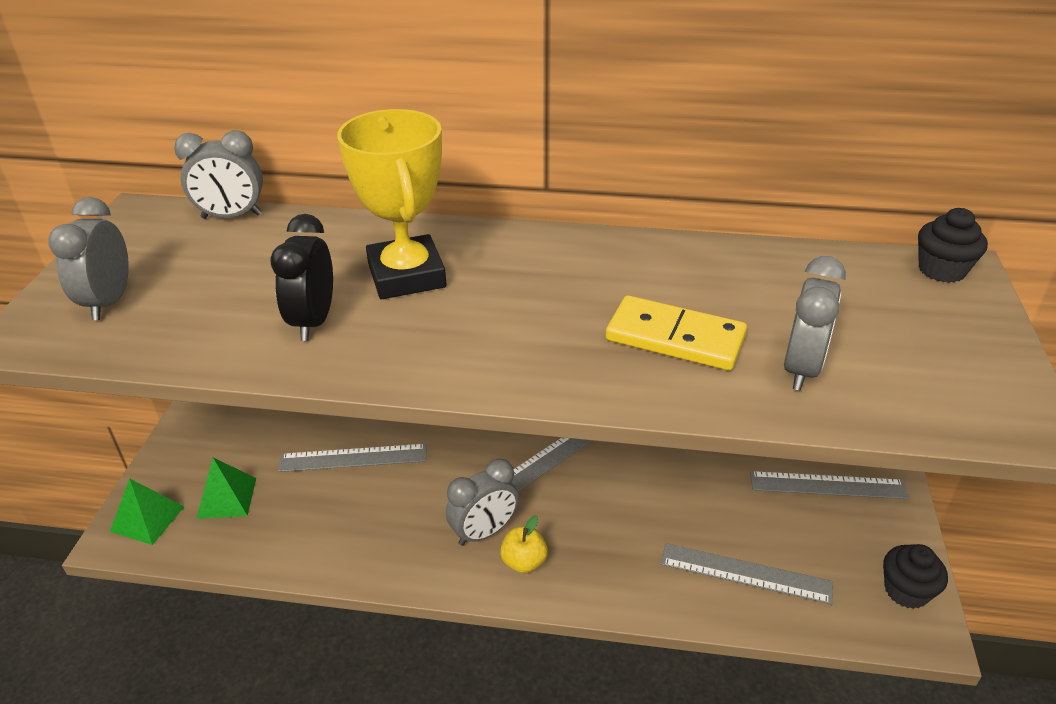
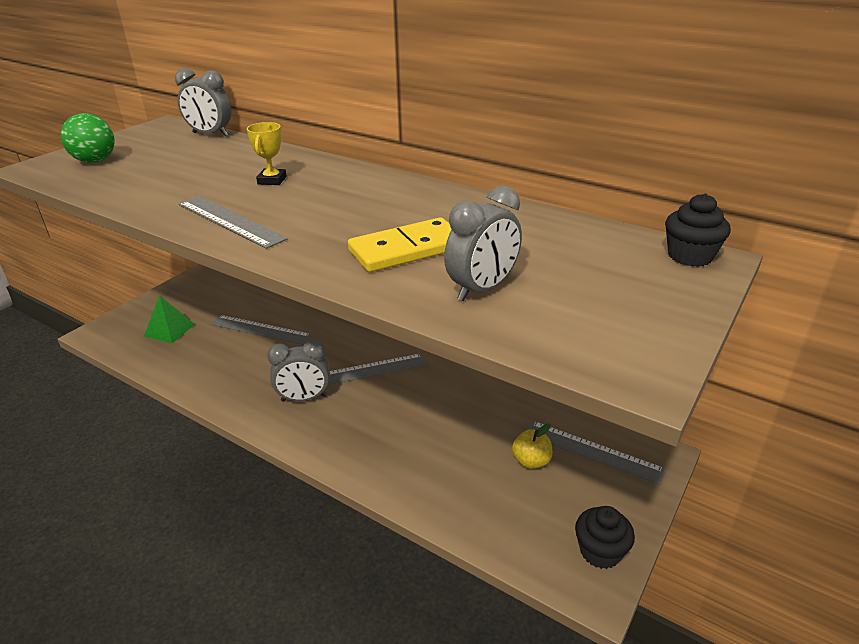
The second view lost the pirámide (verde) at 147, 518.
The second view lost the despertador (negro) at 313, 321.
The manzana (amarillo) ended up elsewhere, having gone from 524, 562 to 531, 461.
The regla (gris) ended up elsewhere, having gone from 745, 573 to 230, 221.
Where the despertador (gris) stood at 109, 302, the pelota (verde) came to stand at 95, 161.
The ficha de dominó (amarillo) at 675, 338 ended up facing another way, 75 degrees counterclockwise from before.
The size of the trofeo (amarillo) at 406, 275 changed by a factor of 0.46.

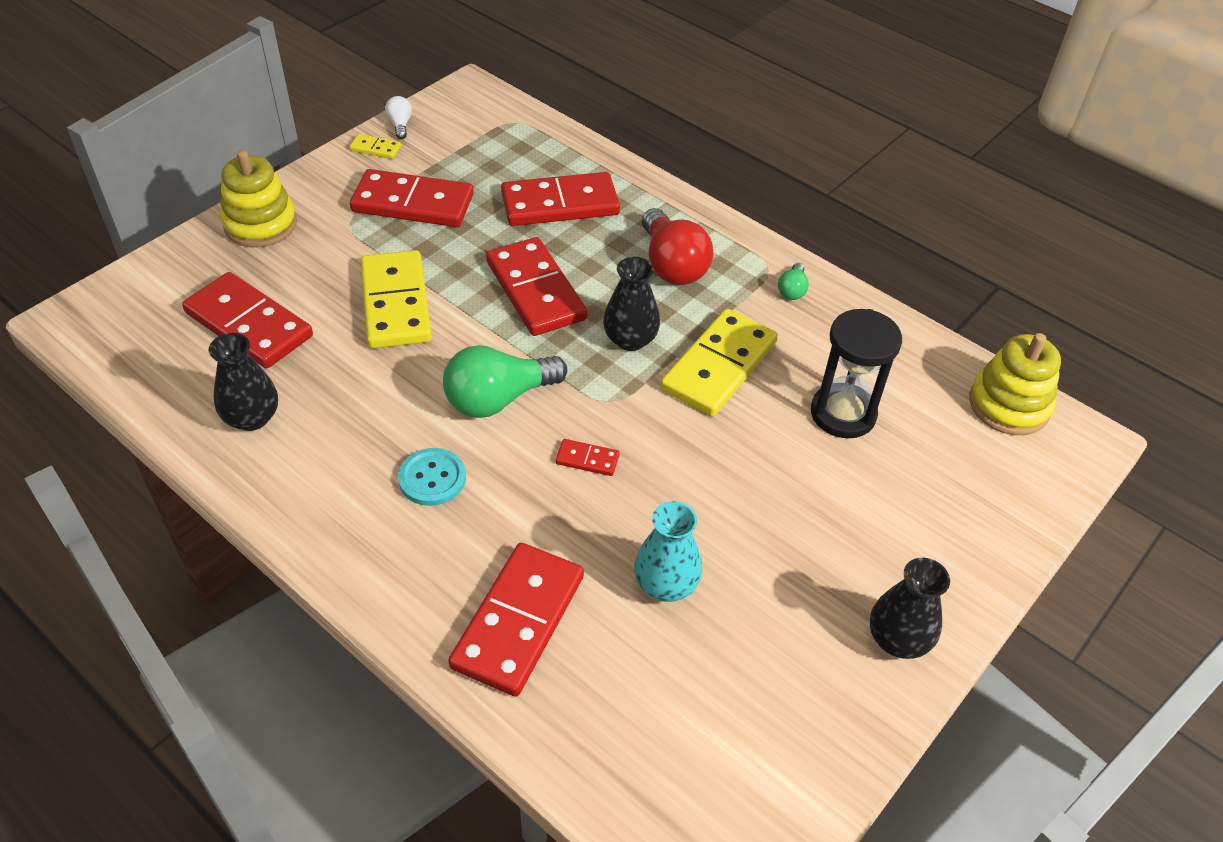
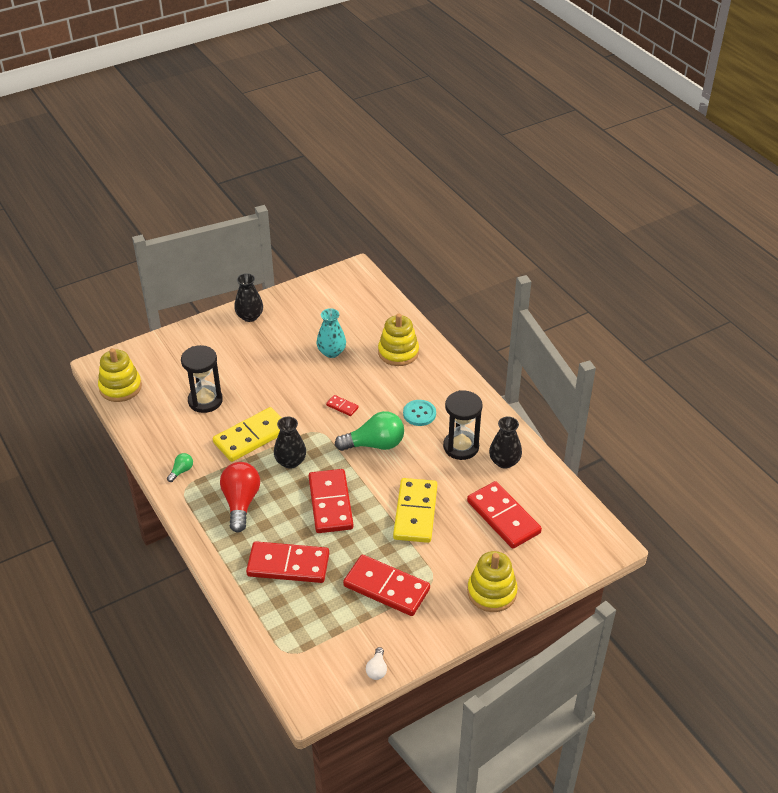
The second view lost the ficha de dominó (amarillo) at 375, 148.
The second view gained the reloj de arena (negro) at 461, 447.
Where the ficha de dominó (rojo) stood at 519, 621, the juguete apilable (amarillo) came to stand at 398, 352.

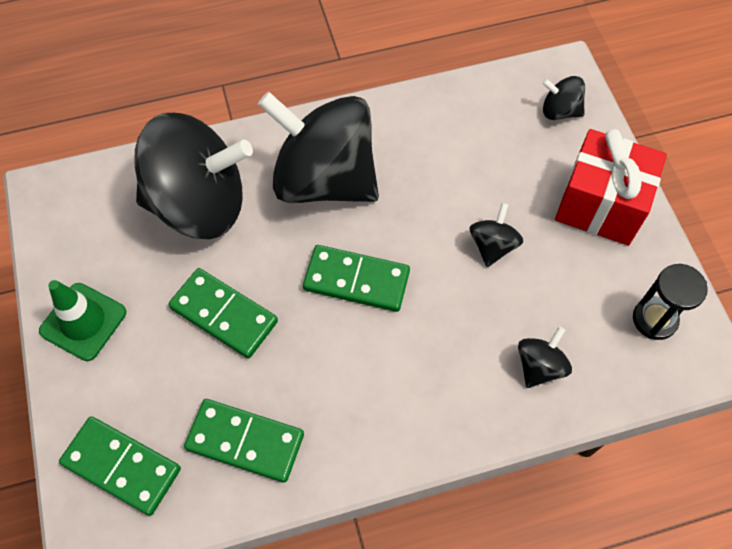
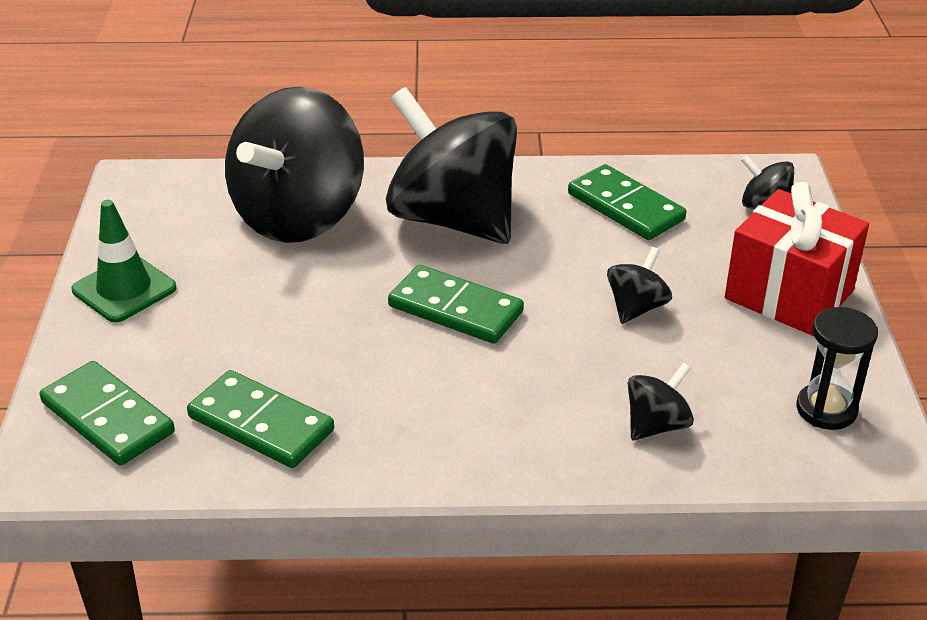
The ficha de dominó (verde) ended up elsewhere, having gone from 224, 314 to 625, 207.
The peonza (negro) at 199, 204 ended up facing another way, 105 degrees clockwise from before.

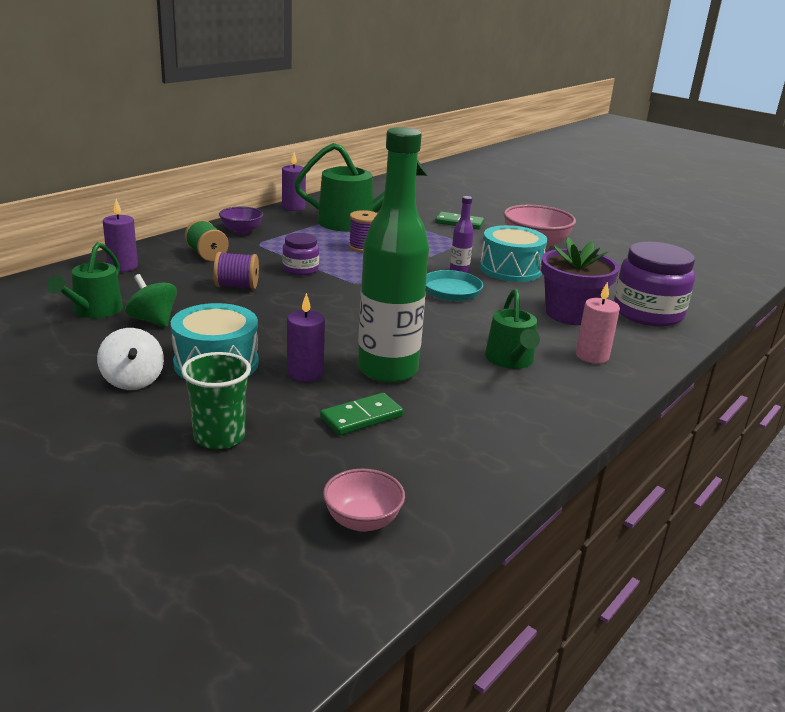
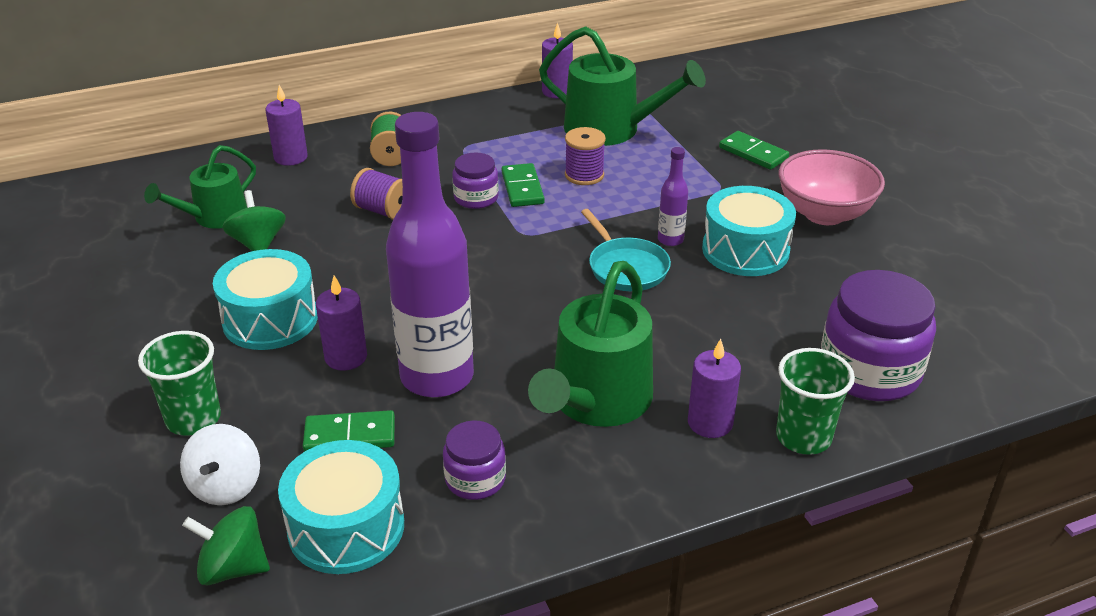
The second view lost the cuenco (morado) at 241, 231.
The second view lost the maceta (morado) at 570, 314.
The second view gained the tambor (turquesa) at 346, 527.
The second view gained the tarro (morado) at 475, 479.
The second view gained the ficha de dominó (verde) at 522, 188.
The second view gained the vaso (verde) at 803, 437.
The peonza (blanco) ended up elsewhere, having gone from 133, 380 to 226, 486.
Where the cuenco (rosa) stood at 362, 521, the peonza (verde) came to stand at 233, 568.
What was the botella (verde) at 387, 370 turned into the botella (morado) at 437, 377.
What was the vela (rosa) at 592, 356 turned into the vela (morado) at 710, 423.
The size of the regadera (verde) at 510, 360 changed by a factor of 1.60.

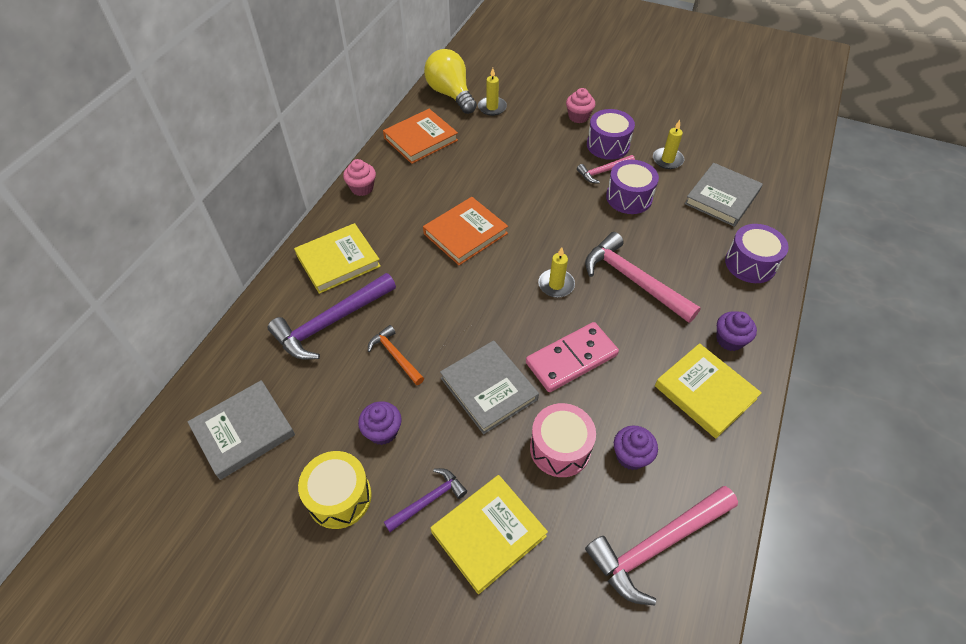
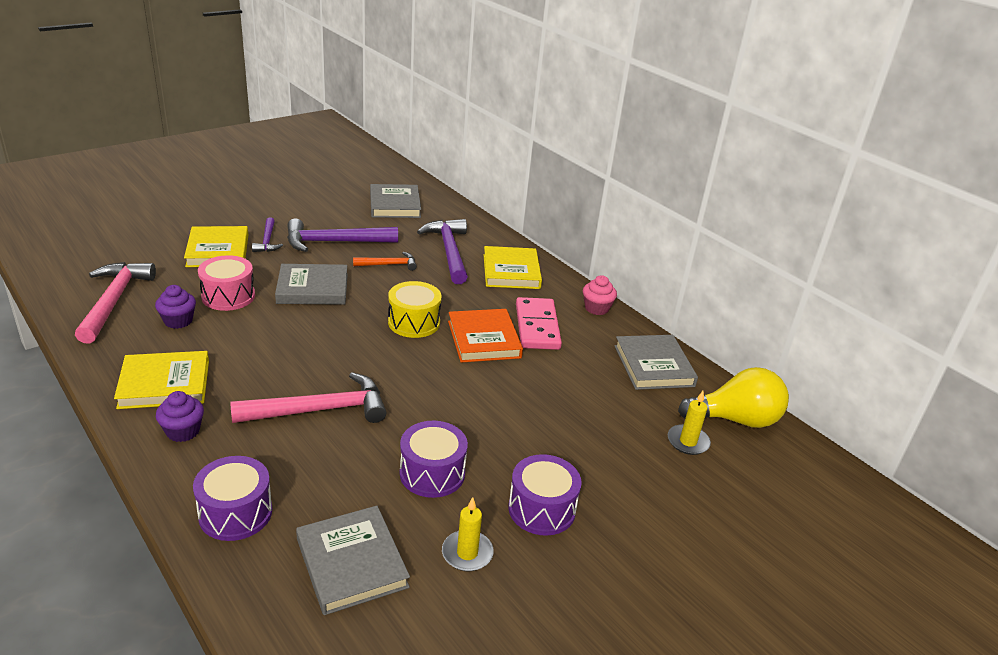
The second view lost the vela (amarillo) at 556, 285.
The second view lost the magdalena (rosa) at 578, 117.
The second view lost the martillo (rosa) at 603, 171.
The tambor (amarillo) ended up elsewhere, having gone from 339, 497 to 414, 322.
The ficha de dominó (rosa) ended up elsewhere, having gone from 571, 359 to 537, 326.
Where the magdalena (morado) stood at 382, 431, the martillo (morado) came to stand at 335, 242.
What was the libro (naranja) at 421, 139 turned into the libro (gris) at 653, 366.

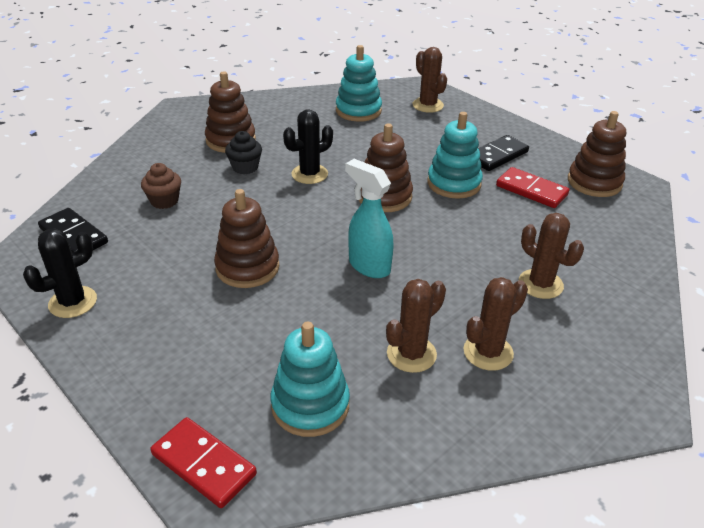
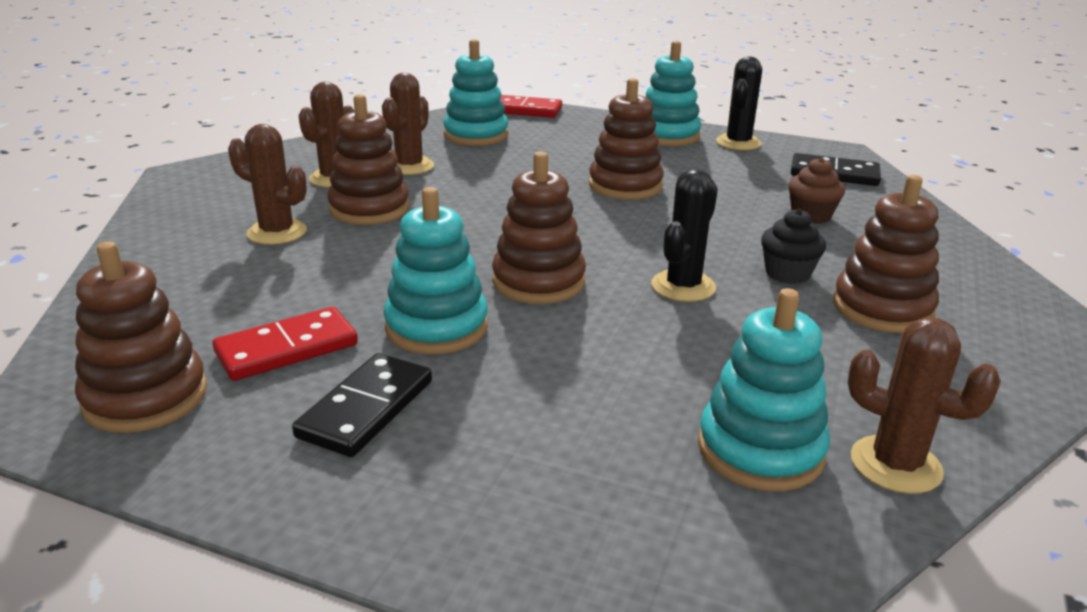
The second view lost the pulverizador (turquesa) at 368, 266.
The second view gained the juguete apilable (marrón) at 369, 209.
The second view gained the juguete apilable (turquesa) at 667, 135.
The cactus (marrón) ended up elsewhere, having gone from 427, 105 to 895, 465.
The ficha de dominó (rojo) at 531, 190 ended up facing another way, 45 degrees counterclockwise from before.

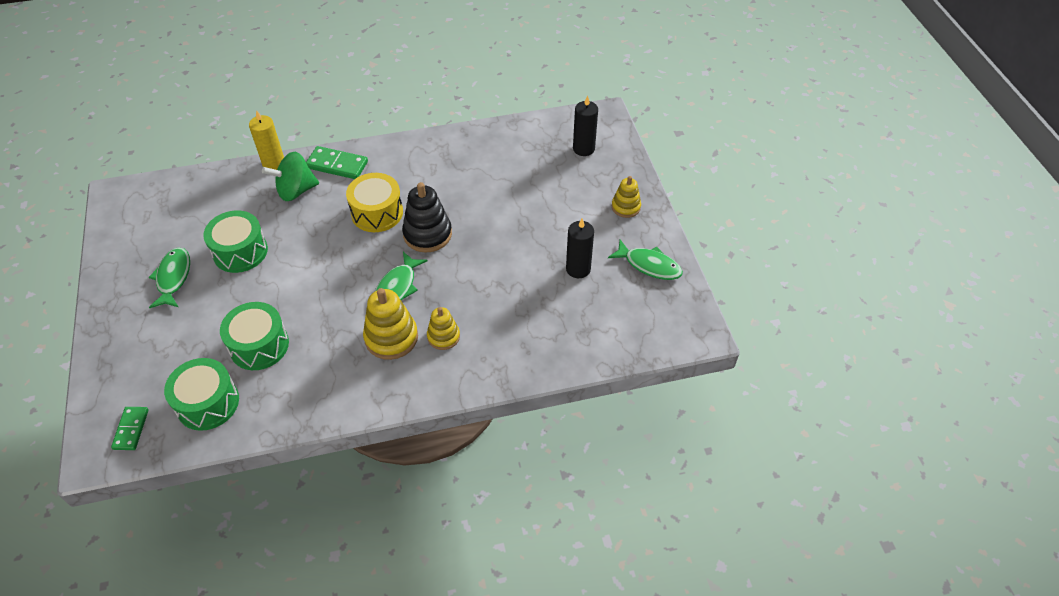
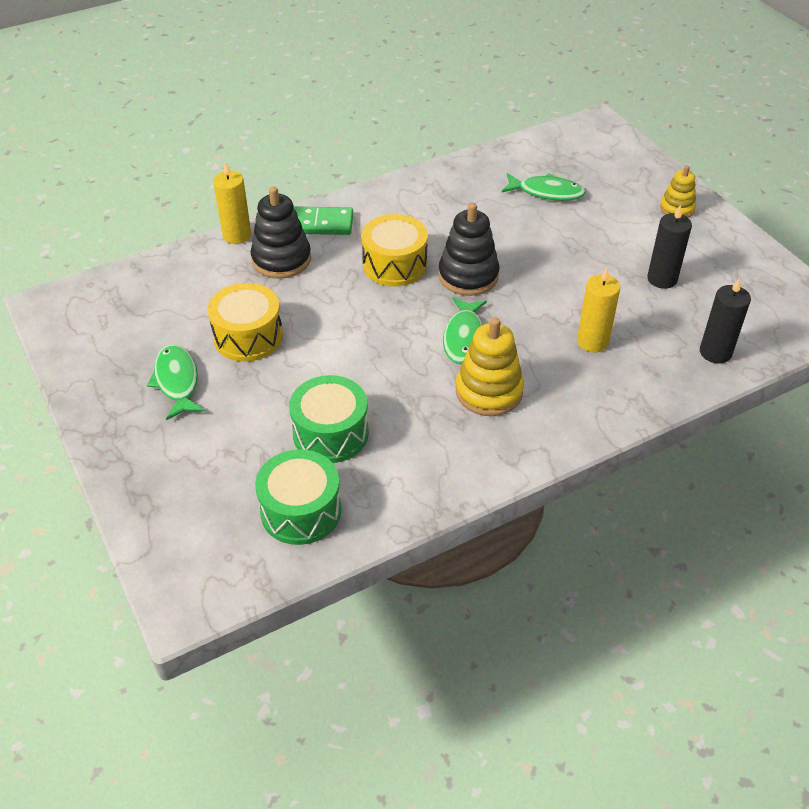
The second view lost the ficha de dominó (verde) at 131, 429.
The second view lost the juguete apilable (amarillo) at 443, 336.
The second view gained the vela (amarillo) at 592, 342.
The vela (negro) ended up elsewhere, having gone from 583, 149 to 715, 352.
The pez (verde) ended up elsewhere, having gone from 649, 265 to 547, 192.
Where the peonza (verde) stood at 296, 191, the juguete apilable (negro) came to stand at 281, 259.
What was the tambor (verde) at 240, 251 turned into the tambor (amarillo) at 248, 336.

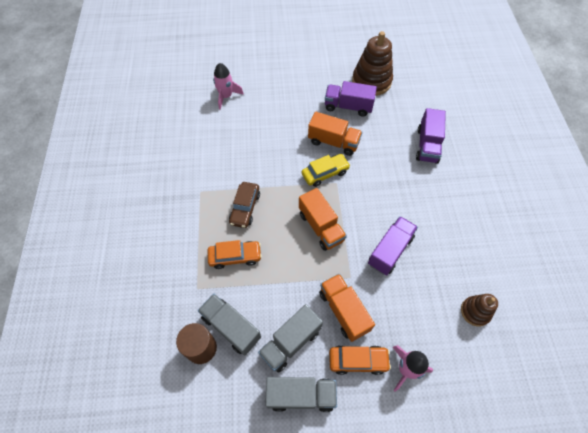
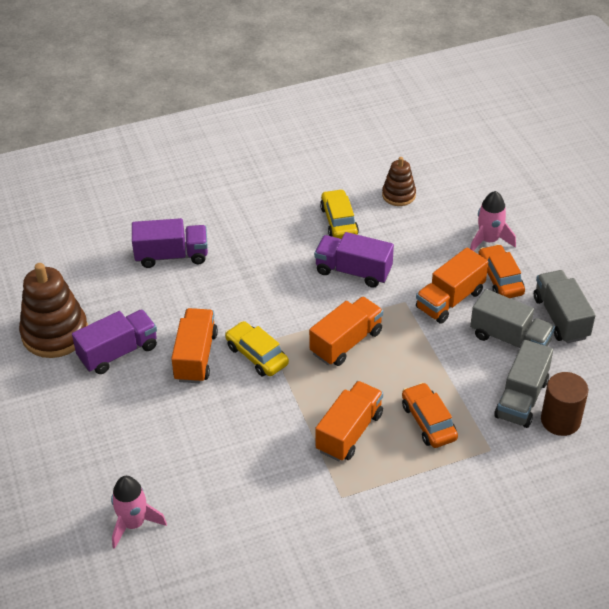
The second view gained the coche (amarillo) at 339, 221.
Where the coche (marrón) stood at 245, 208, the camión (naranja) came to stand at 349, 432.
The camión (morado) at 348, 106 ended up facing another way, 120 degrees counterclockwise from before.

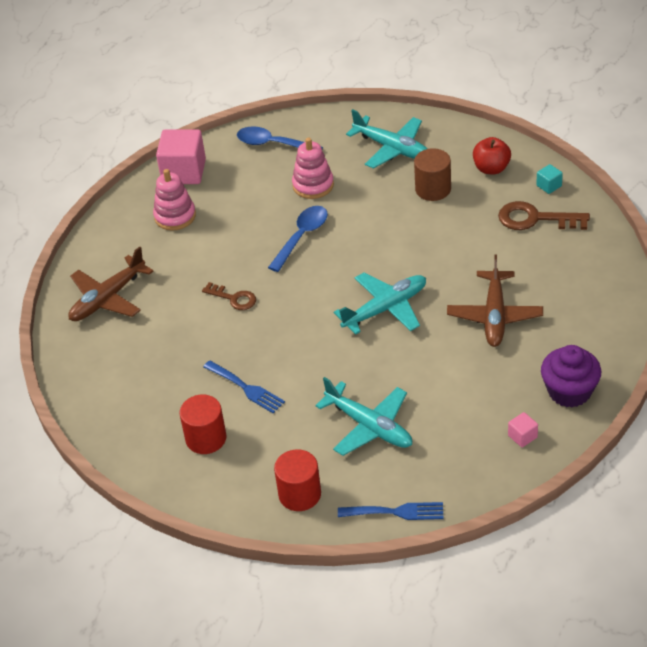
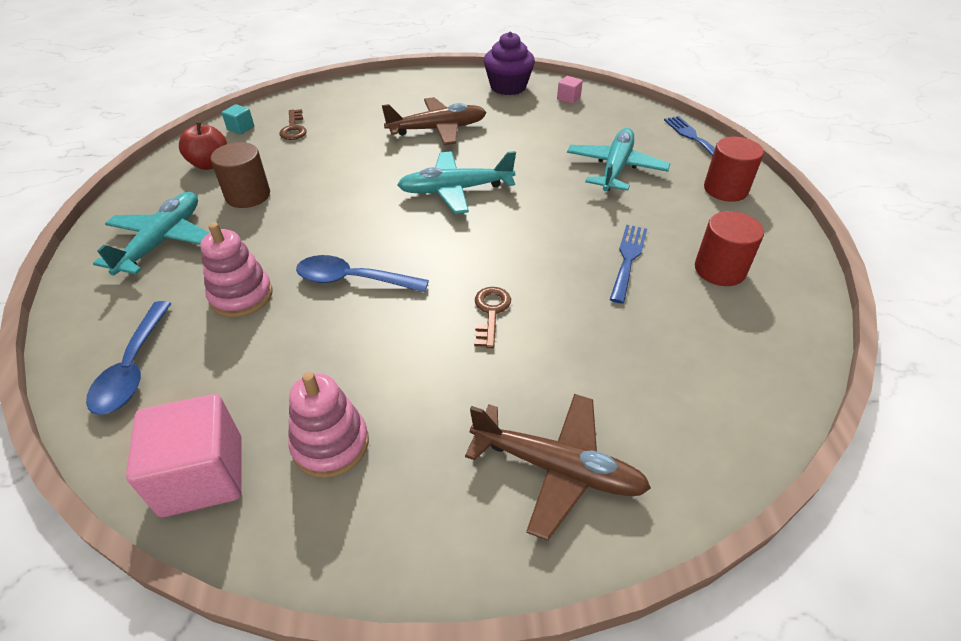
The avión (turquesa) at 385, 309 ended up facing another way, 45 degrees counterclockwise from before.
The size of the llave (marrón) at 535, 219 changed by a factor of 0.63.

